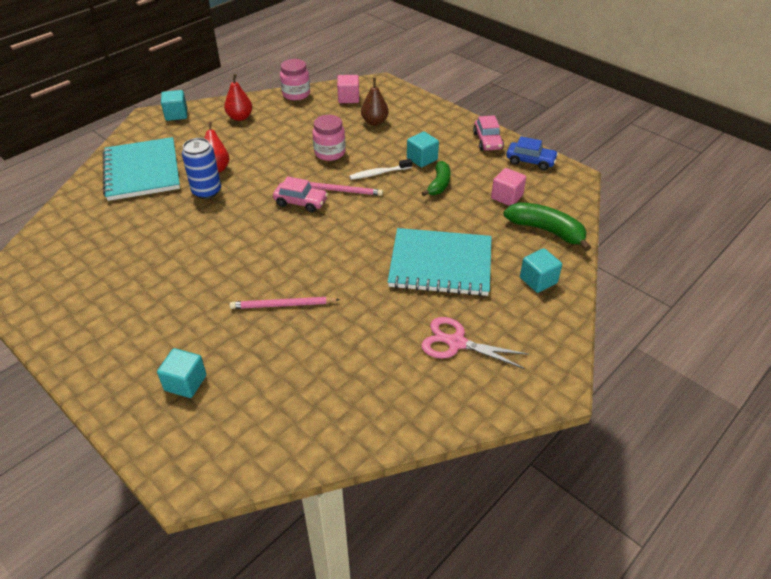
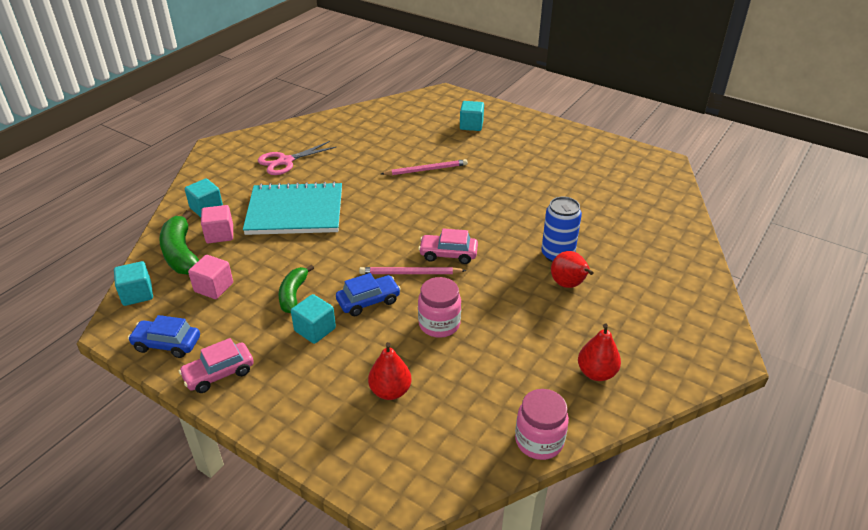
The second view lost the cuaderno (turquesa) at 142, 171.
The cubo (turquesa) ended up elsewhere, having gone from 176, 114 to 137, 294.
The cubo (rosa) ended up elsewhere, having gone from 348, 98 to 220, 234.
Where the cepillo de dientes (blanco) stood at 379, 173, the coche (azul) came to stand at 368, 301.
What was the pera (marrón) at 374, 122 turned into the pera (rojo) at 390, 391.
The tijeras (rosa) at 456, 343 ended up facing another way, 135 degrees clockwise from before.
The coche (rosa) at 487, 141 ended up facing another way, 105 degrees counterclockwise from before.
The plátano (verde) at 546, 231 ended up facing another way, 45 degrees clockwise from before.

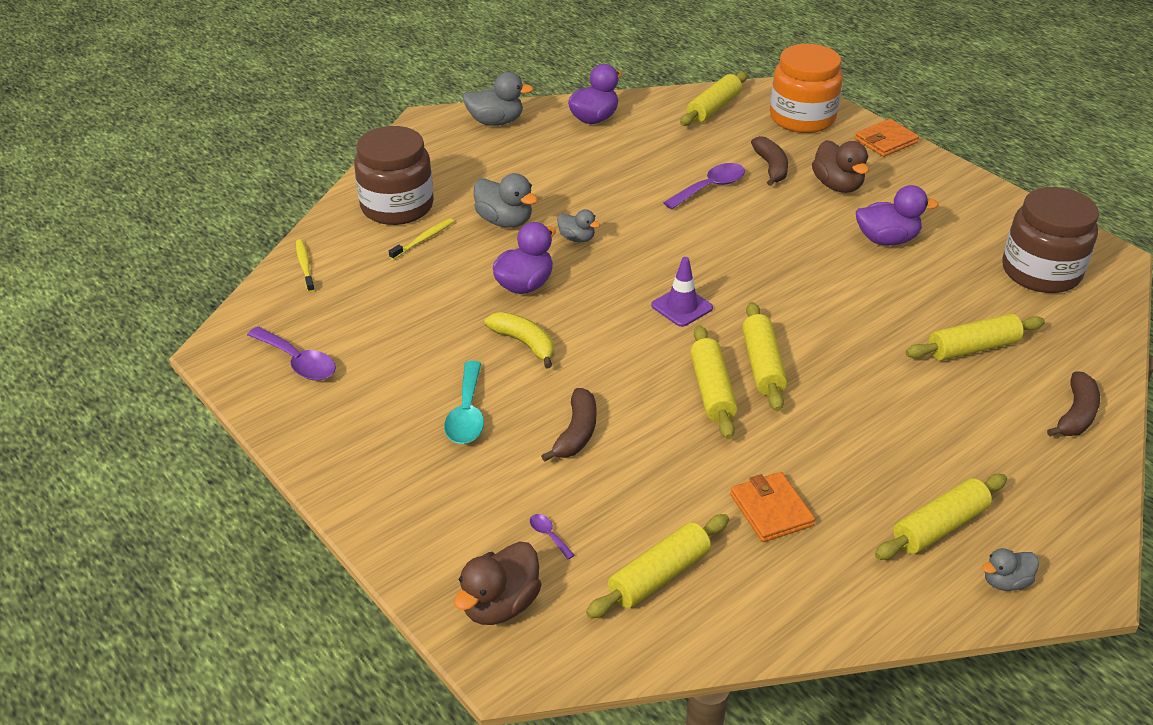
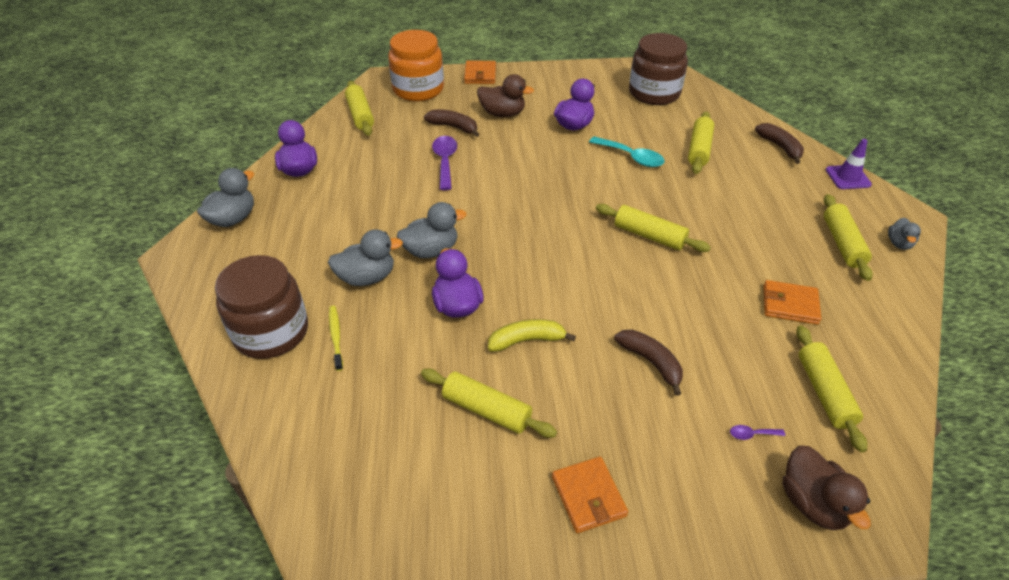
The second view lost the cuchara (morado) at 298, 362.
The second view lost the cepillo de dientes (amarillo) at 305, 265.
The second view gained the cartera (naranja) at 588, 496.
The cuchara (turquesa) ended up elsewhere, having gone from 467, 414 to 631, 157.
The cono de tráfico (morado) ended up elsewhere, having gone from 682, 307 to 848, 177.
The rodillo (amarillo) ended up elsewhere, having gone from 712, 390 to 487, 410.
The size of the pato (gris) at 577, 238 changed by a factor of 1.66.

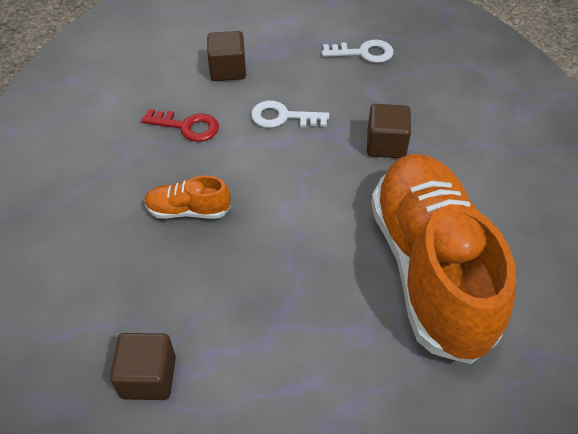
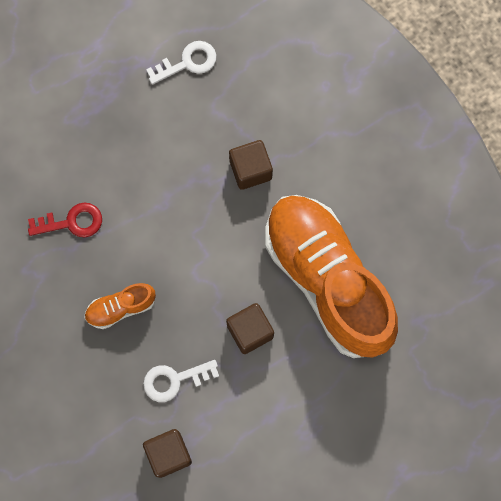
The cubo (marrón) ended up elsewhere, having gone from 228, 70 to 250, 331.
The llave (blanco) ended up elsewhere, having gone from 282, 117 to 174, 380.

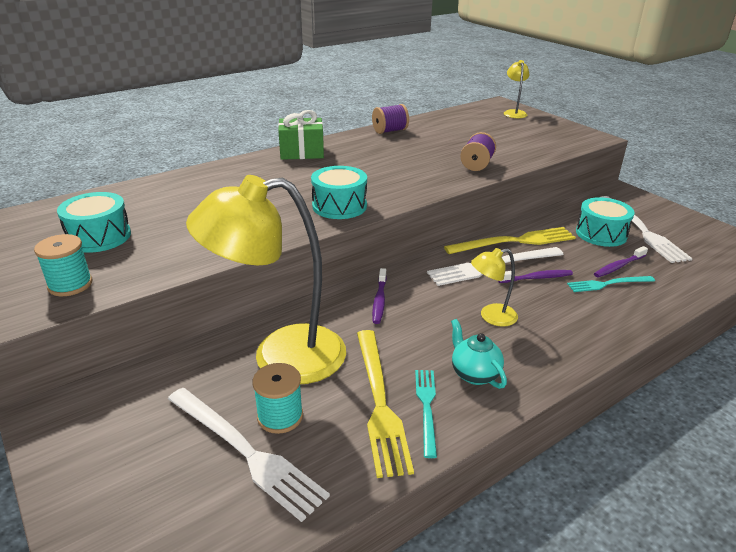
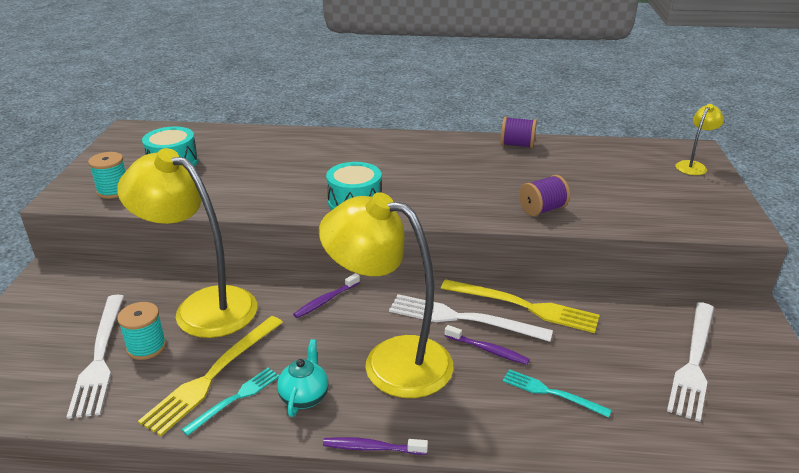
The second view lost the regalo (verde) at 302, 152.
The second view lost the tambor (turquesa) at 601, 234.
The cepillo de dientes (morado) ended up elsewhere, having gone from 618, 266 to 372, 448.
The size of the lámpara (amarillo) at 491, 317 changed by a factor of 2.23.

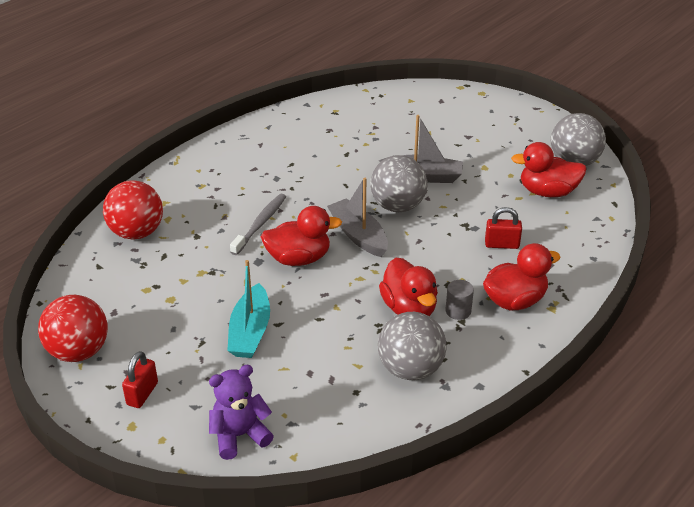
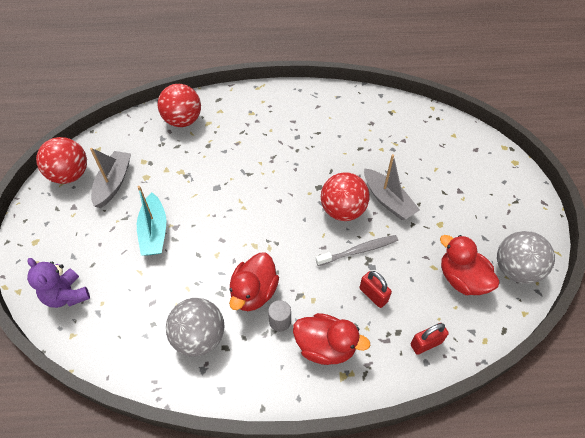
The second view lost the pato (rojo) at 298, 258.
The candado (rojo) ended up elsewhere, having gone from 142, 394 to 426, 343.
The cepillo de dientes (gris) ended up elsewhere, having gone from 260, 224 to 359, 251.
The barco (gris) ended up elsewhere, having gone from 358, 235 to 113, 183.
What was the pelota (gris) at 397, 206 turned into the pelota (rojo) at 342, 211.
The osito (morado) at 239, 435 ended up facing another way, 150 degrees counterclockwise from before.
The barco (turquesa) at 250, 332 ended up facing another way, 60 degrees counterclockwise from before.

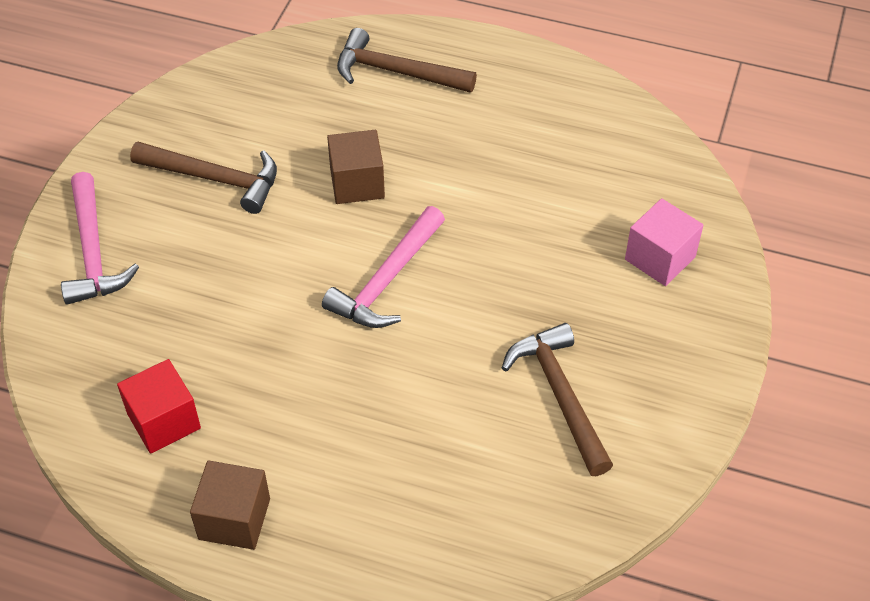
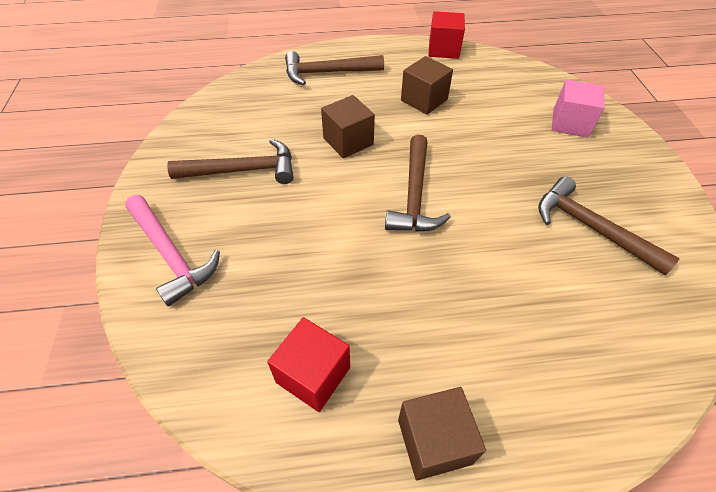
The second view gained the cubo (marrón) at 424, 100.
The second view gained the cubo (rojo) at 443, 49.
What was the martillo (rosa) at 387, 281 turned into the martillo (marrón) at 414, 195.

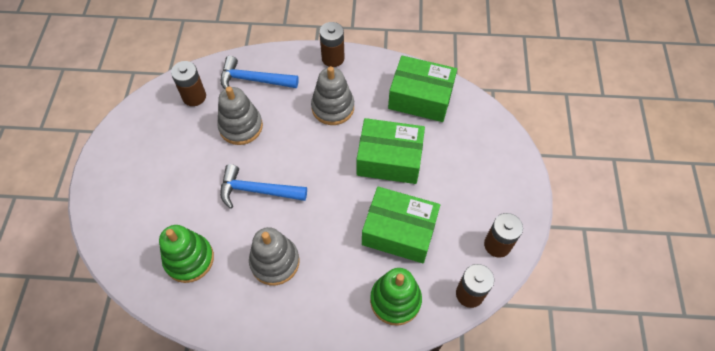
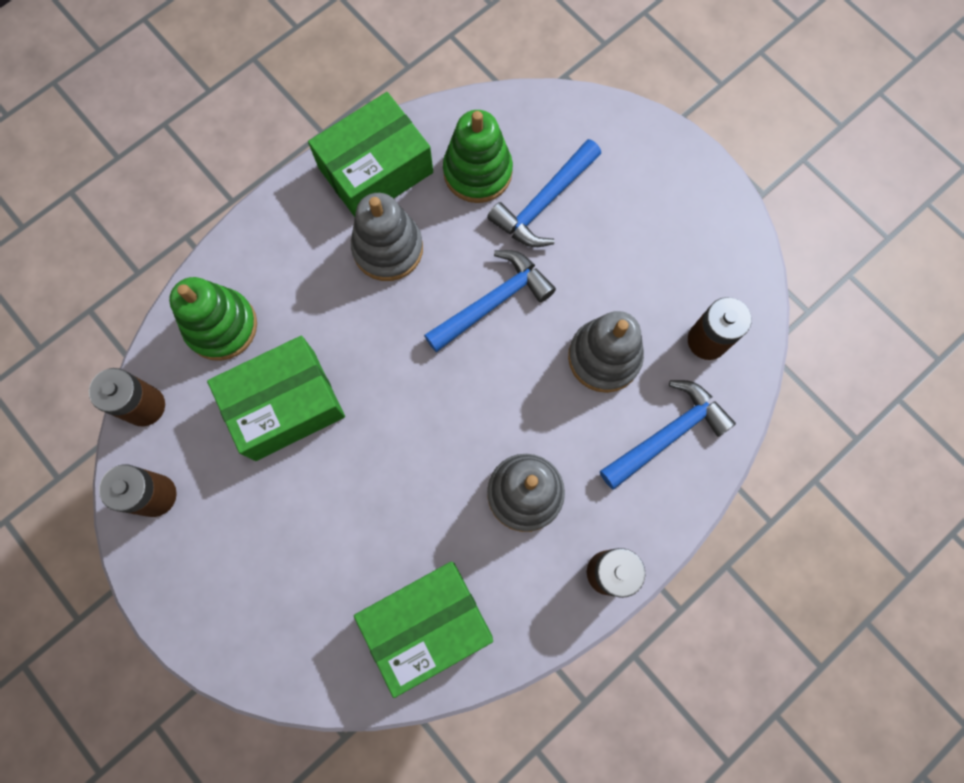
The second view gained the martillo (azul) at 544, 202.
The caja (verde) ended up elsewhere, having gone from 389, 159 to 375, 170.

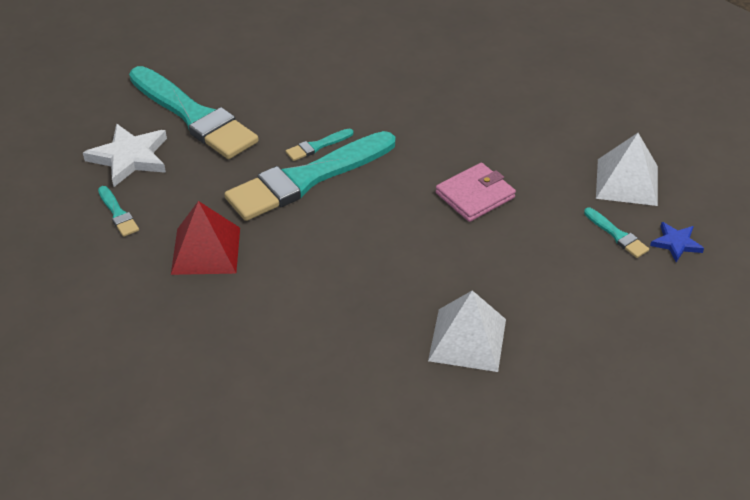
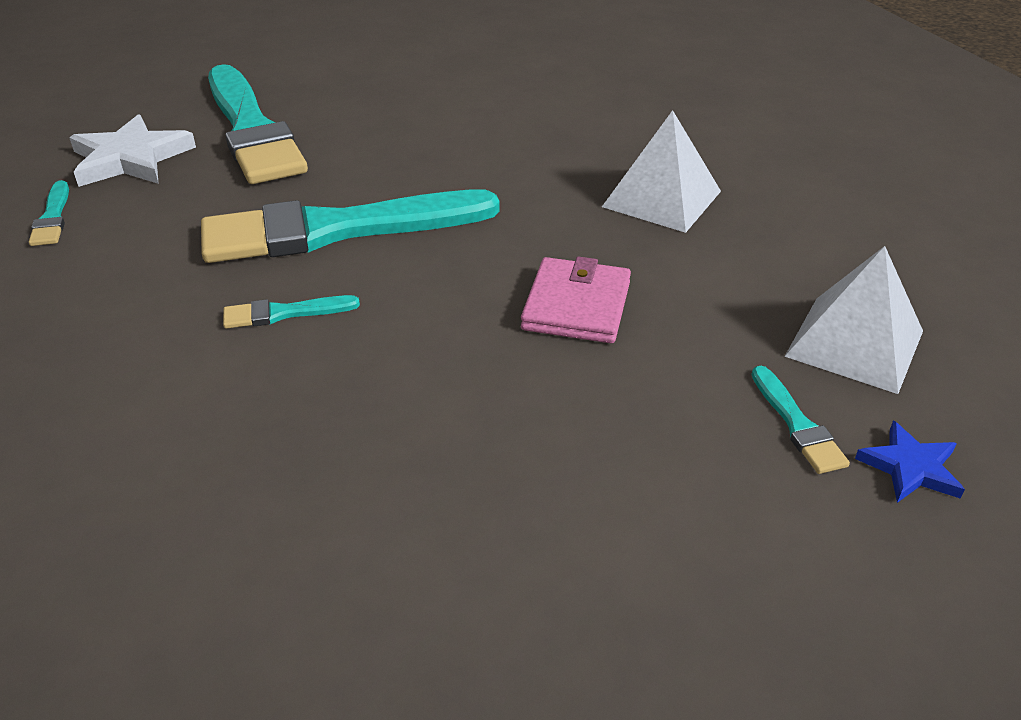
The second view lost the pirámide (rojo) at 206, 250.
The pincel (turquesa) ended up elsewhere, having gone from 317, 146 to 284, 313.
The pirámide (blanco) ended up elsewhere, having gone from 467, 340 to 662, 199.
The cartera (rosa) at 475, 195 ended up facing another way, 60 degrees counterclockwise from before.

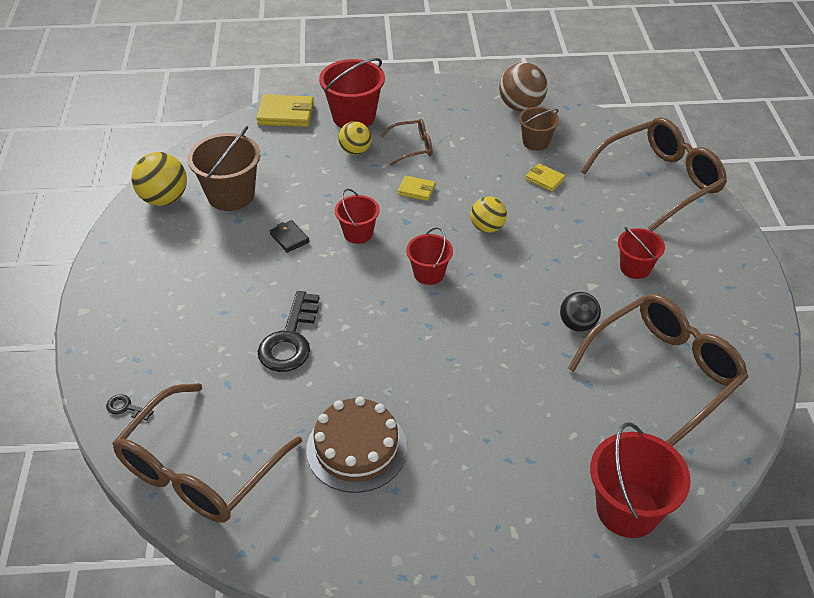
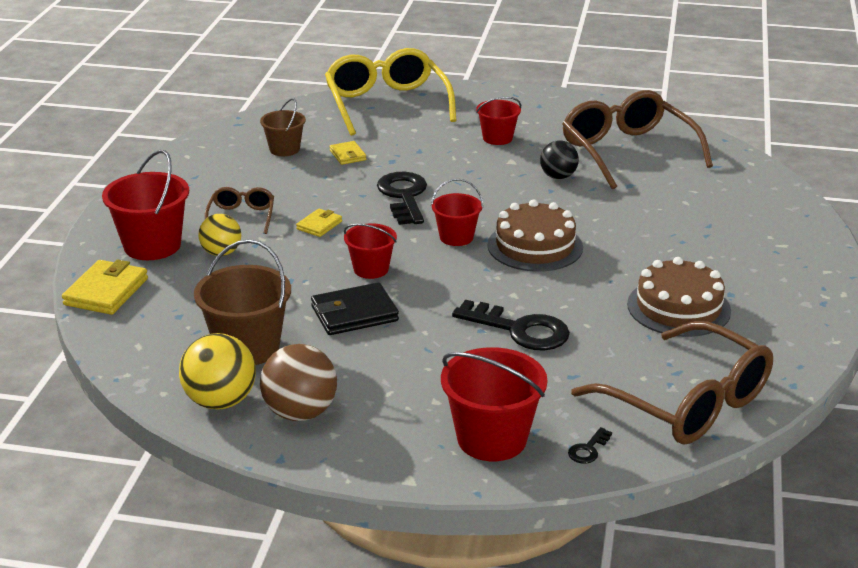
The second view gained the tarta (marrón) at 535, 246.
The pelota (marrón) ended up elsewhere, having gone from 521, 107 to 300, 413.
The balde (rojo) ended up elsewhere, having gone from 627, 509 to 492, 439.
Where the pelota (amarillo) stood at 487, 227, the llave (negro) came to stand at 404, 196.
What was the gafas (marrón) at 659, 182 turned into the gafas (amarillo) at 387, 105.
The cartera (amarillo) at 545, 179 ended up facing another way, 75 degrees counterclockwise from before.
The size of the cartera (negro) at 289, 238 changed by a factor of 1.75.

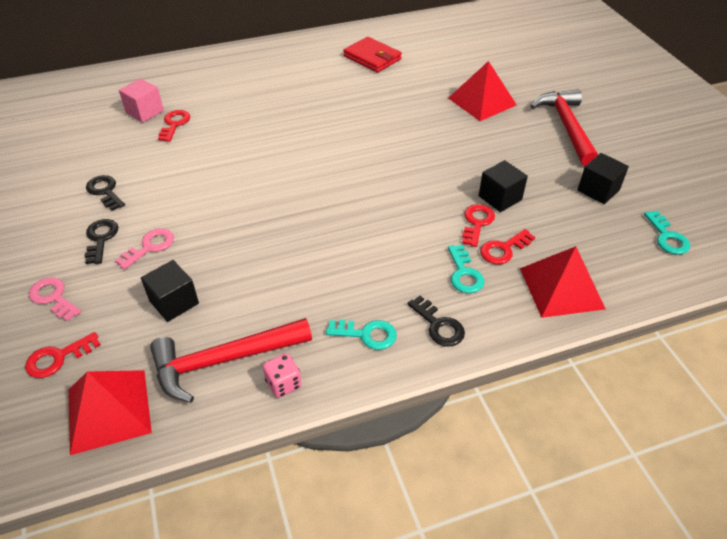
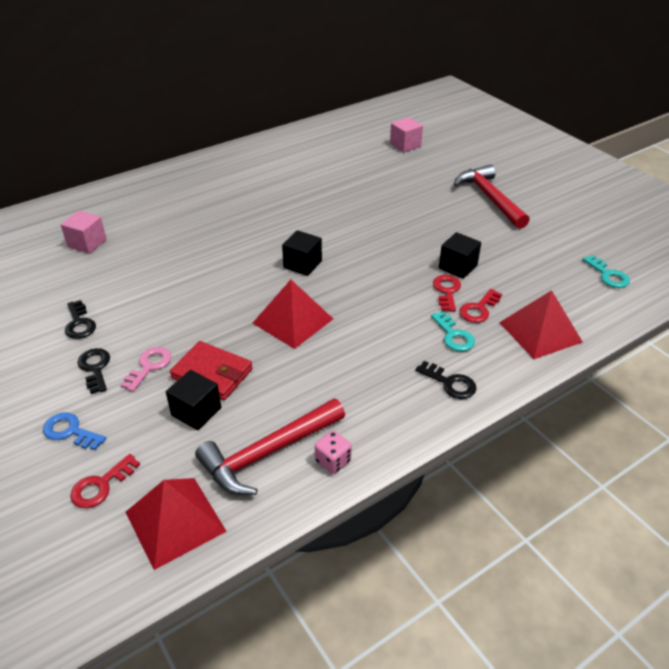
The second view lost the llave (rojo) at 174, 124.
The second view lost the llave (turquesa) at 367, 334.
The second view gained the cubo (rosa) at 405, 145.
The cartera (rojo) ended up elsewhere, having gone from 372, 58 to 212, 373.
The pirámide (rojo) ended up elsewhere, having gone from 482, 101 to 293, 321.
The cubo (negro) ended up elsewhere, having gone from 598, 190 to 302, 264.
What was the llave (rosa) at 53, 297 turned into the llave (azul) at 70, 431.
The llave (negro) at 105, 191 ended up facing another way, 150 degrees counterclockwise from before.

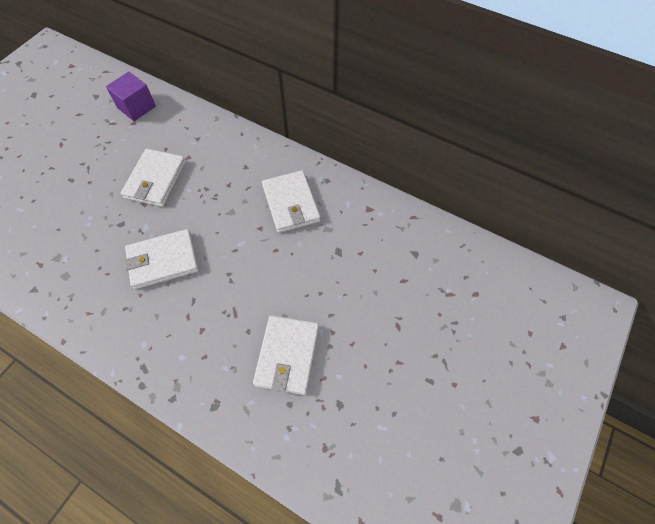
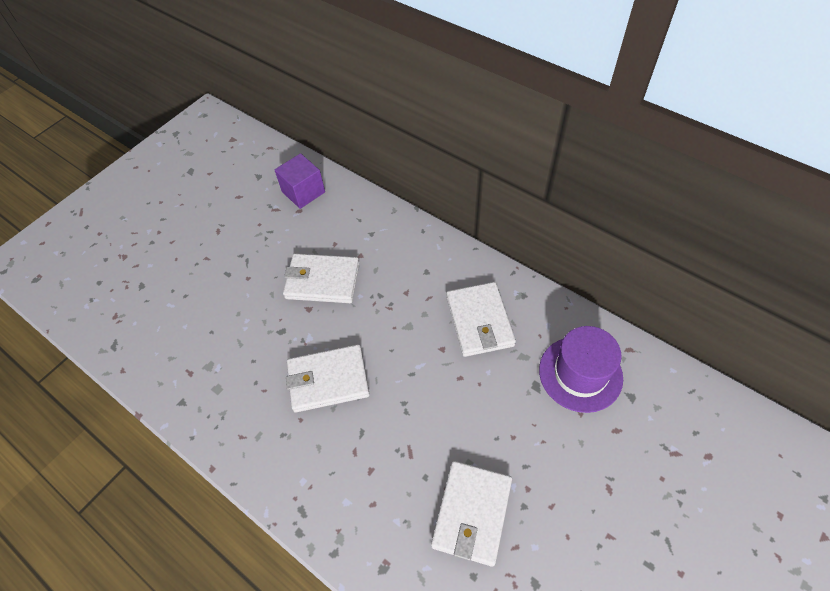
The second view gained the sombrero (morado) at 580, 373.
The cartera (blanco) at 155, 180 ended up facing another way, 75 degrees clockwise from before.

